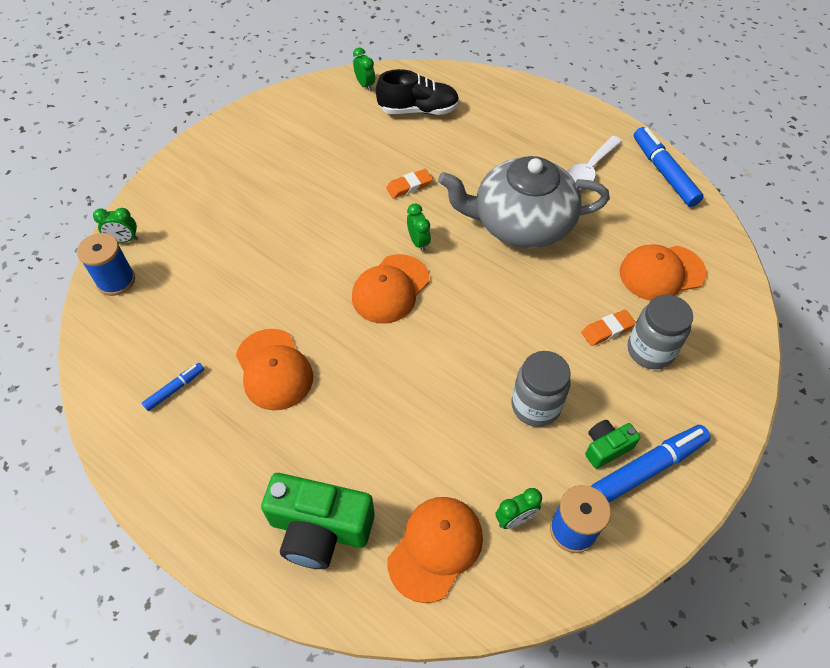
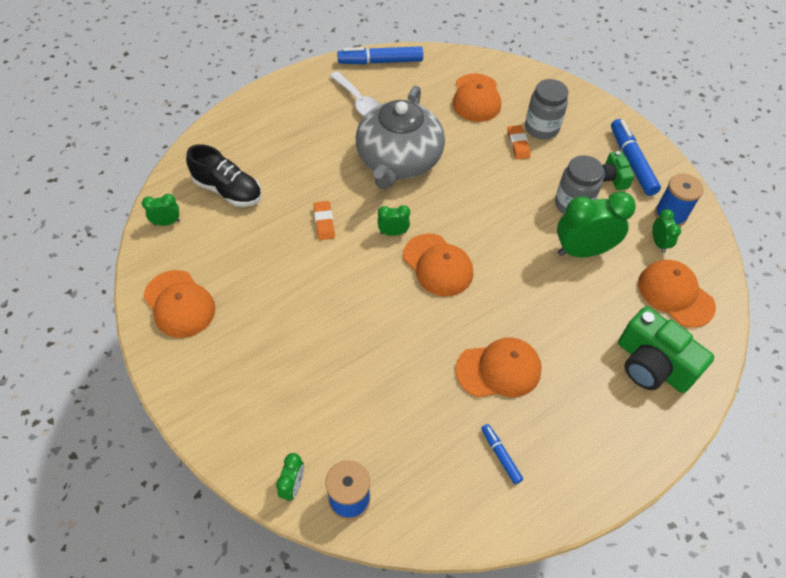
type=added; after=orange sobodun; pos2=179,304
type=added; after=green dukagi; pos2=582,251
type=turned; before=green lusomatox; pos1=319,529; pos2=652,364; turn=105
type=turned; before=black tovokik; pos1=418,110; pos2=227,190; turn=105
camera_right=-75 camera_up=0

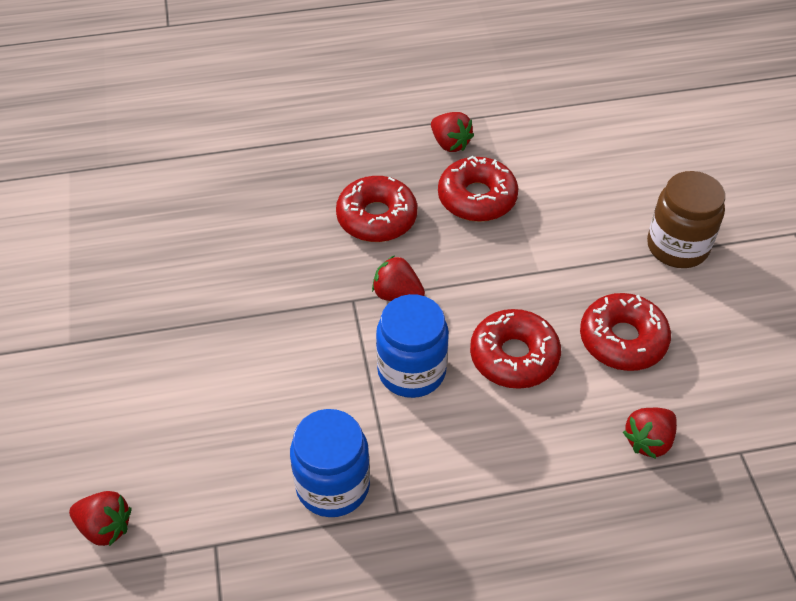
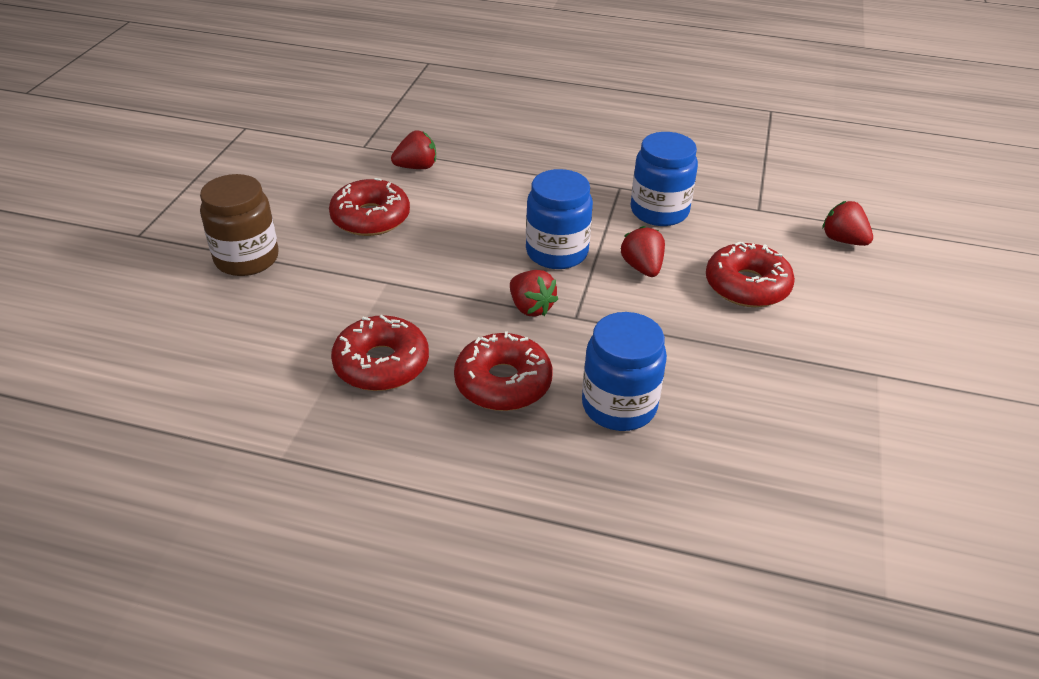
type=added; after=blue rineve; pos2=619,406
type=moved; before=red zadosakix; pos1=450,143; pos2=642,267
type=moved; before=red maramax; pos1=514,356; pos2=747,286
camera_right=-155 camera_up=-10

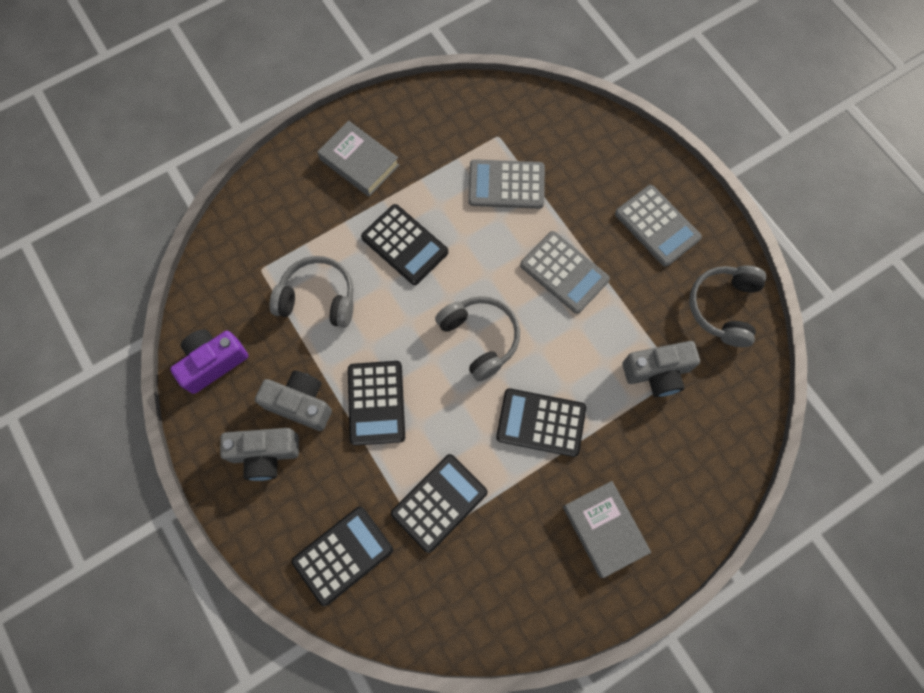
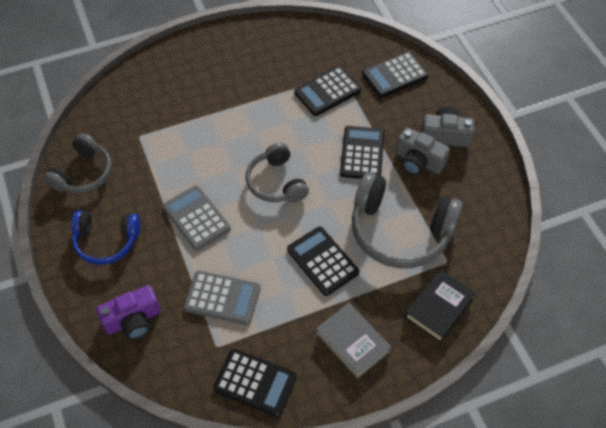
type=removed; before=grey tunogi; pos1=604,529
type=removed; before=grey lusomatox; pos1=657,372
type=added; after=black tunogi; pos2=439,308
type=moved; before=purple lusomatox; pos1=213,362; pos2=133,320
type=moved; before=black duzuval; pos1=541,422; pos2=255,383
type=replaced; before=grey duzuval; after=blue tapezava; pos1=657,226; pos2=106,241
type=resized; before=grey tapezava; pos1=318,298; pos2=400,231; scale=1.61
camera_right=-170 camera_up=-15

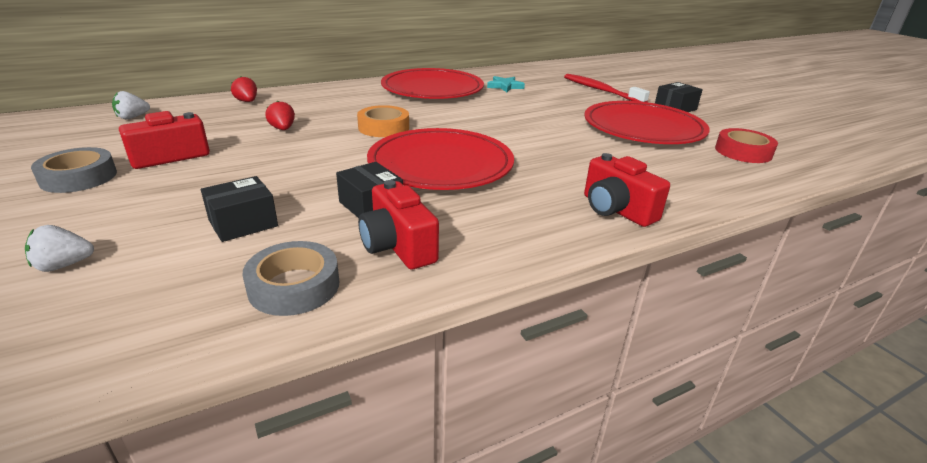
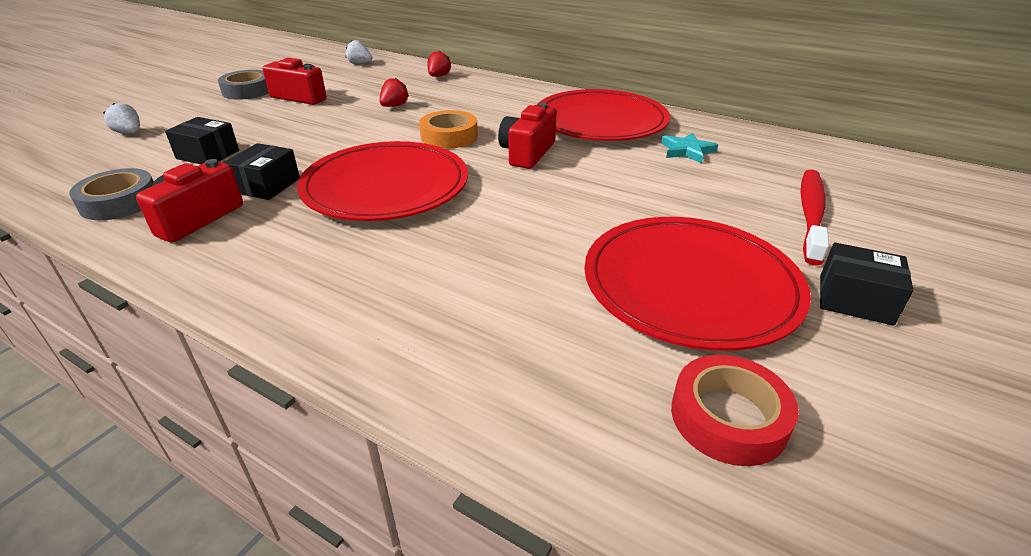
type=moved; before=red lusomatox; pos1=616,210; pos2=527,153
camera_right=60 camera_up=5

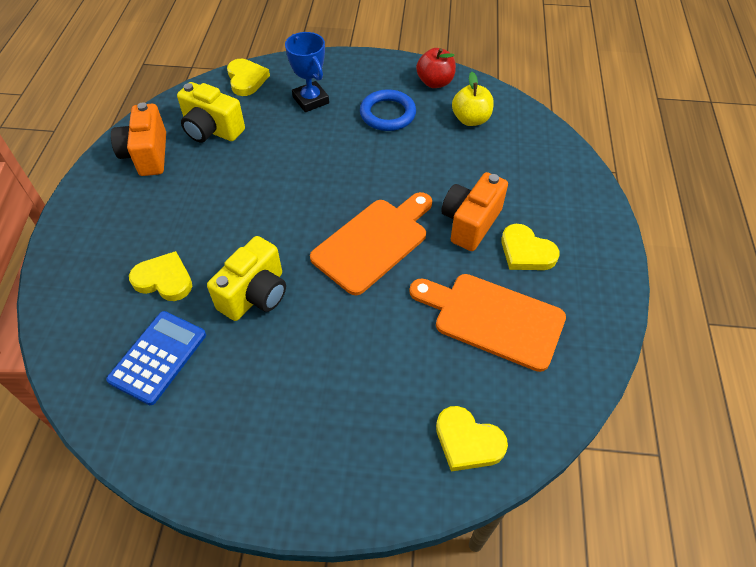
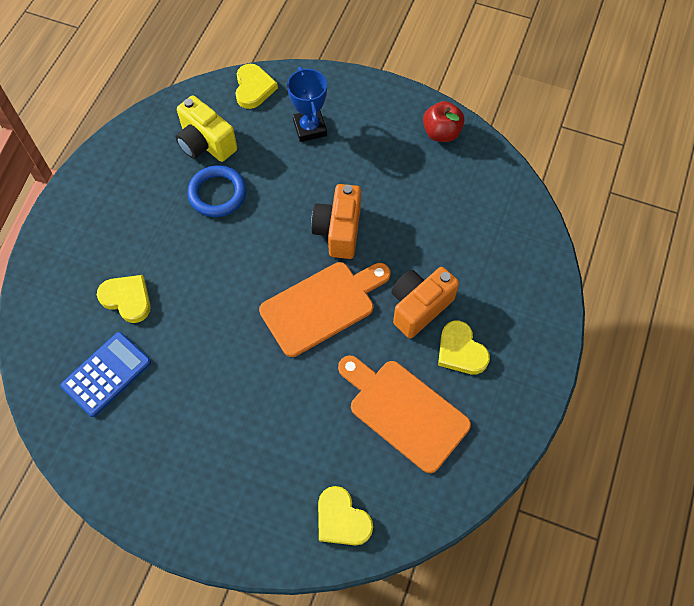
type=removed; before=yellow lusomatox; pos1=255,294
type=removed; before=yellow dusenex; pos1=471,119
type=moved; before=orange lusomatox; pos1=147,155; pos2=339,231
type=moved; before=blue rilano; pos1=387,114; pos2=217,194
camera_right=15 camera_up=10

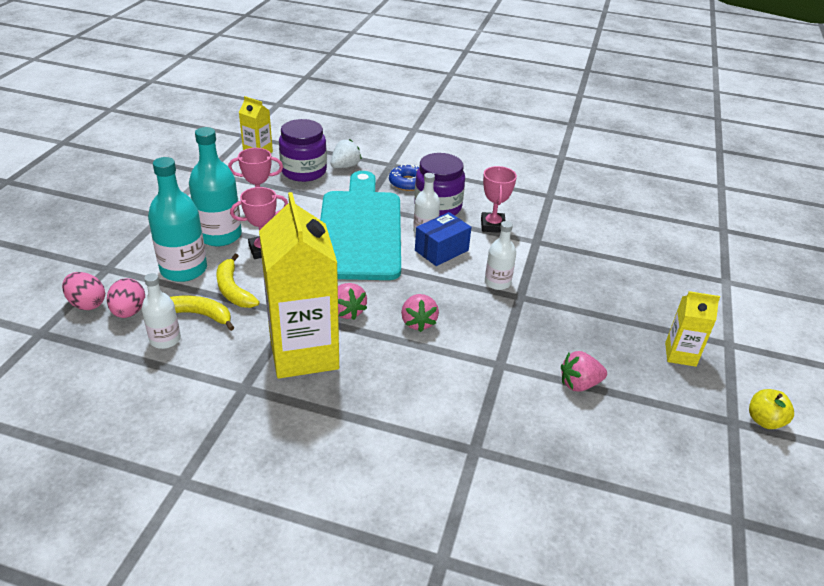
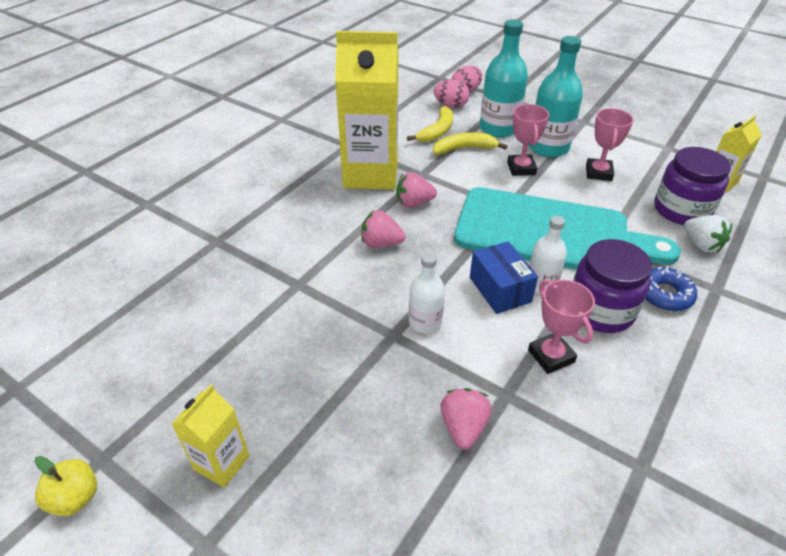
type=removed; before=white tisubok; pos1=165,339
type=moved; before=pink zadosakix; pos1=579,384; pos2=463,427
type=turned; before=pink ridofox; pos1=492,225; pos2=551,356; turn=45
camera_right=110 camera_up=5

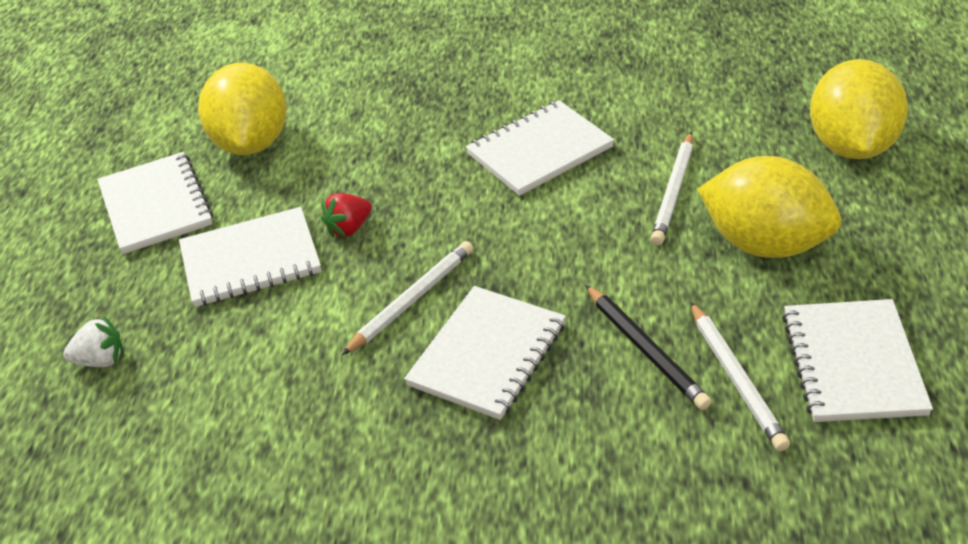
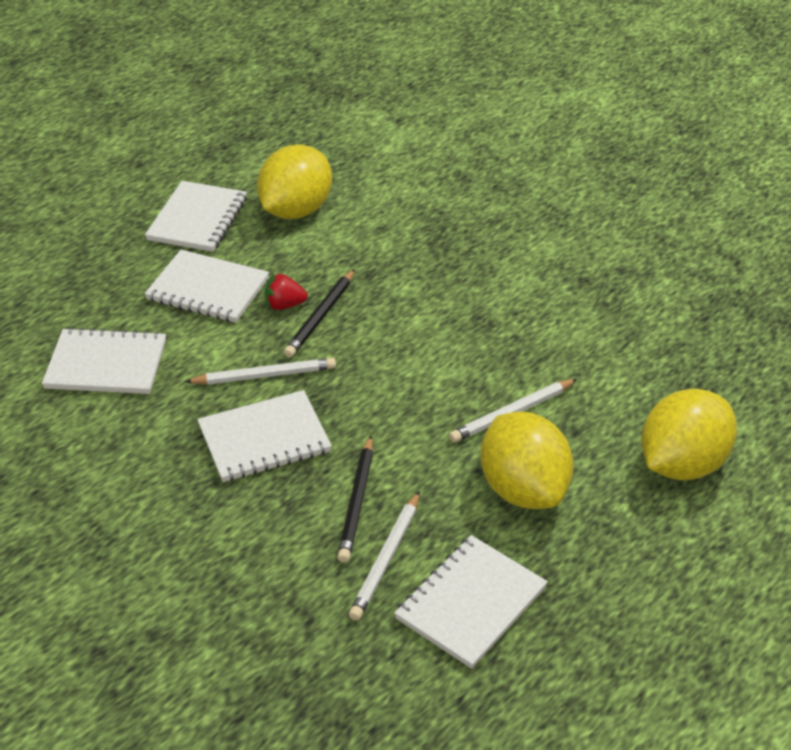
type=removed; before=white zadosakix; pos1=101,360
type=added; after=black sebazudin; pos2=320,316
type=moved; before=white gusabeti; pos1=540,151; pos2=106,364
camera_right=35 camera_up=0

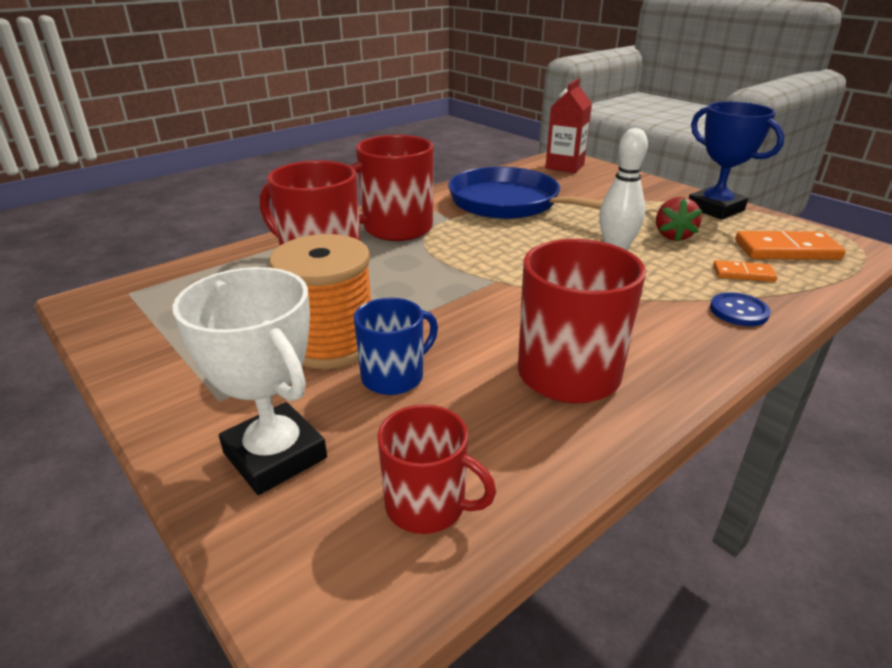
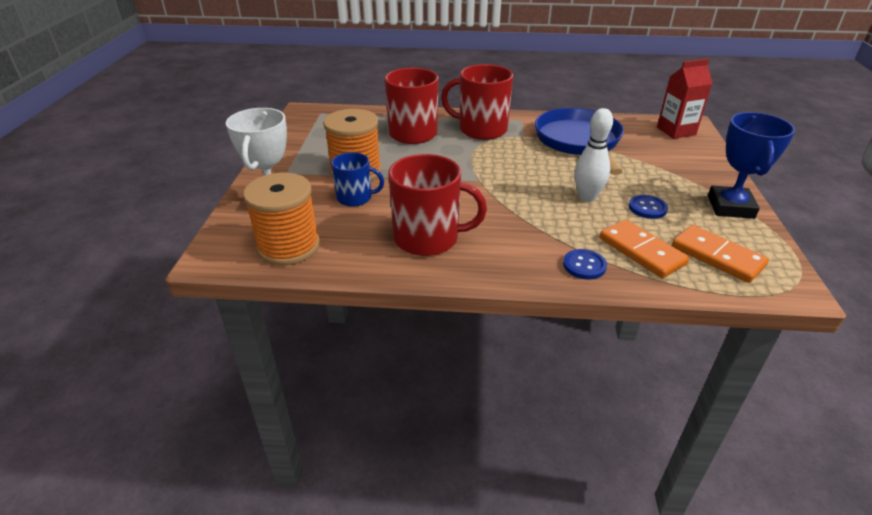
type=replaced; before=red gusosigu; after=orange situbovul; pos1=427,505; pos2=288,246
type=replaced; before=red zadosakix; after=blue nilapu; pos1=673,236; pos2=647,208
type=resized; before=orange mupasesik; pos1=743,274; pos2=641,251; scale=1.76
camera_right=45 camera_up=5

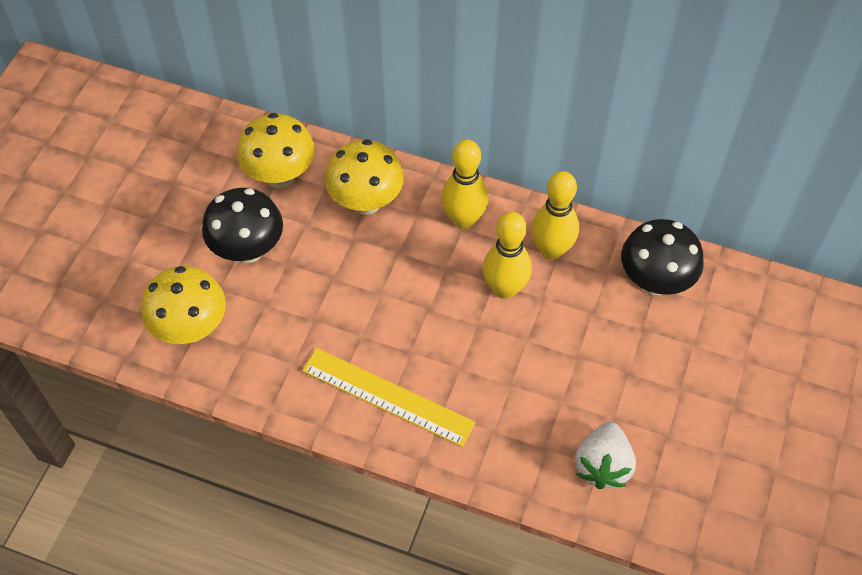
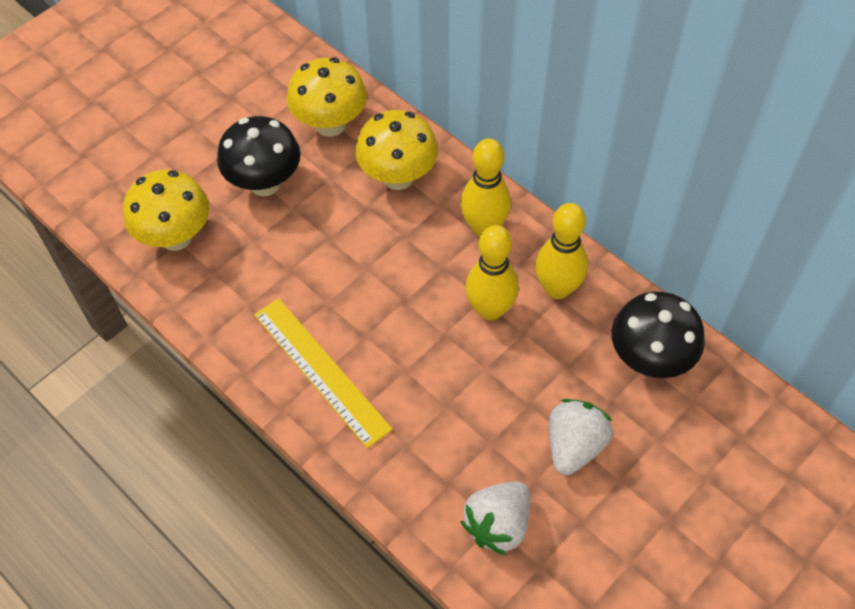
type=added; after=white zadosakix; pos2=574,446
camera_right=25 camera_up=0

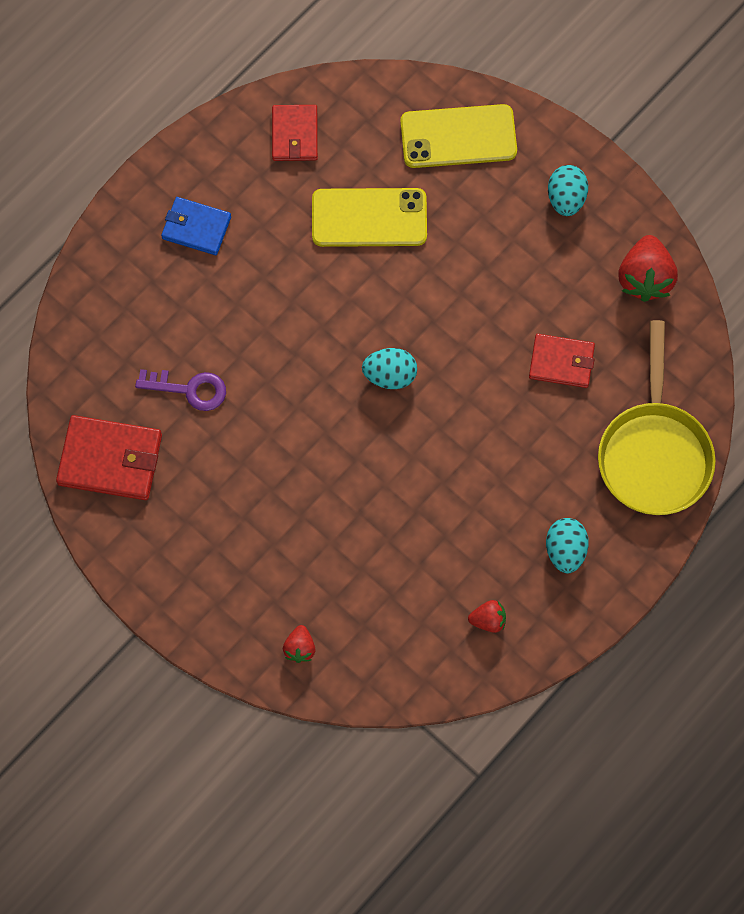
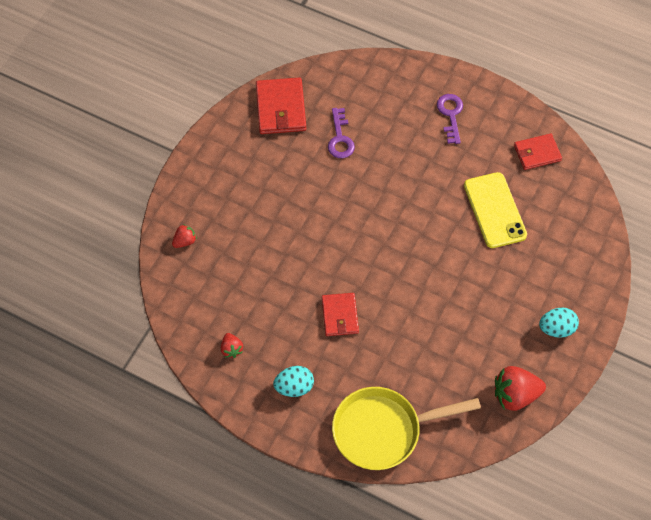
type=removed; before=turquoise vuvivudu; pos1=390,375
type=removed; before=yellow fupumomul; pos1=458,137
type=moved; before=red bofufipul; pos1=561,362; pos2=340,315
type=replaced; before=blue bofufipul; after=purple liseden; pos1=196,228; pos2=450,115
type=turned; before=red zadosakix; pos1=299,648; pos2=185,241; turn=150
camera_right=75 camera_up=-10

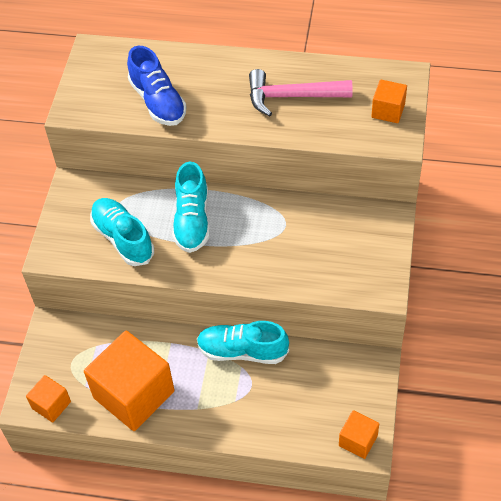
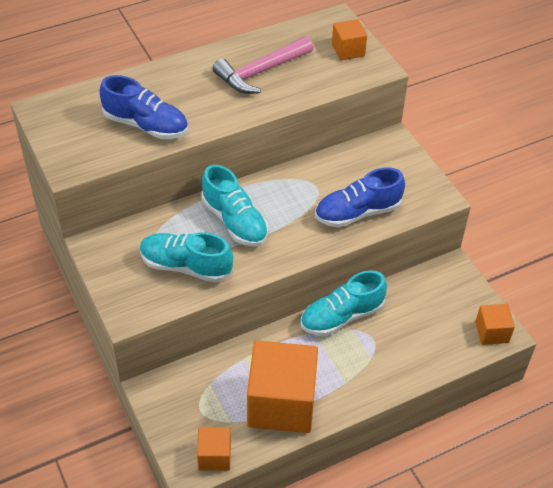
type=added; after=blue tovokik; pos2=358,213
camera_right=-40 camera_up=-5

